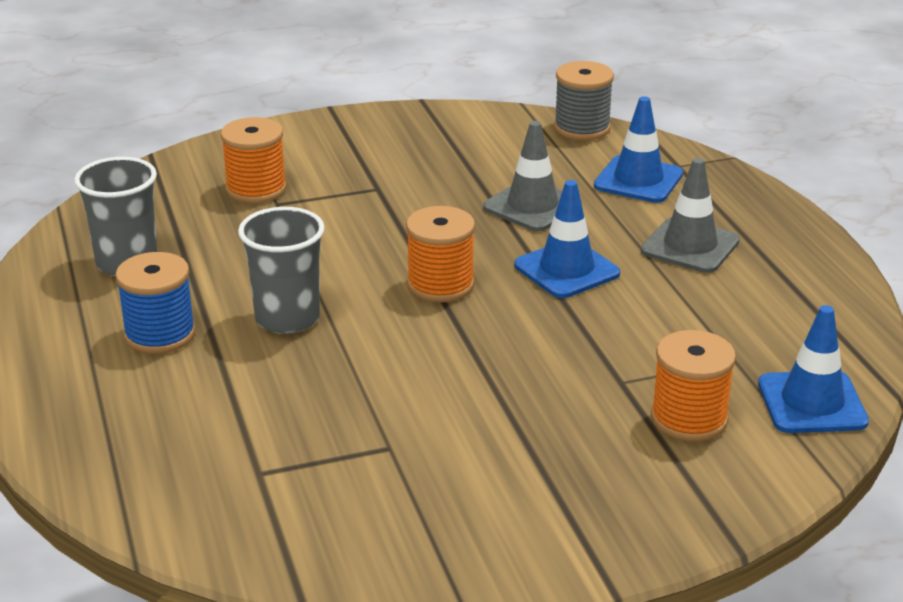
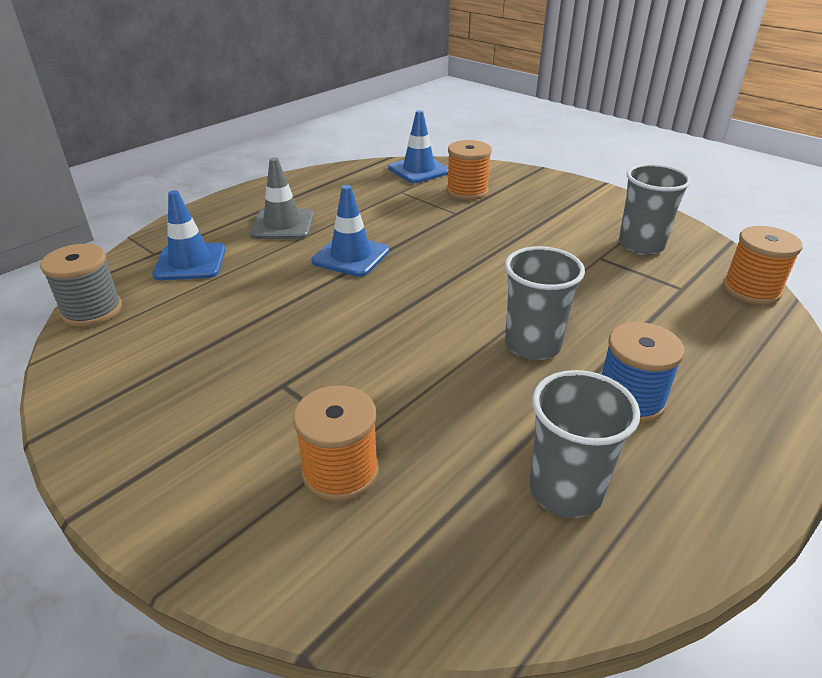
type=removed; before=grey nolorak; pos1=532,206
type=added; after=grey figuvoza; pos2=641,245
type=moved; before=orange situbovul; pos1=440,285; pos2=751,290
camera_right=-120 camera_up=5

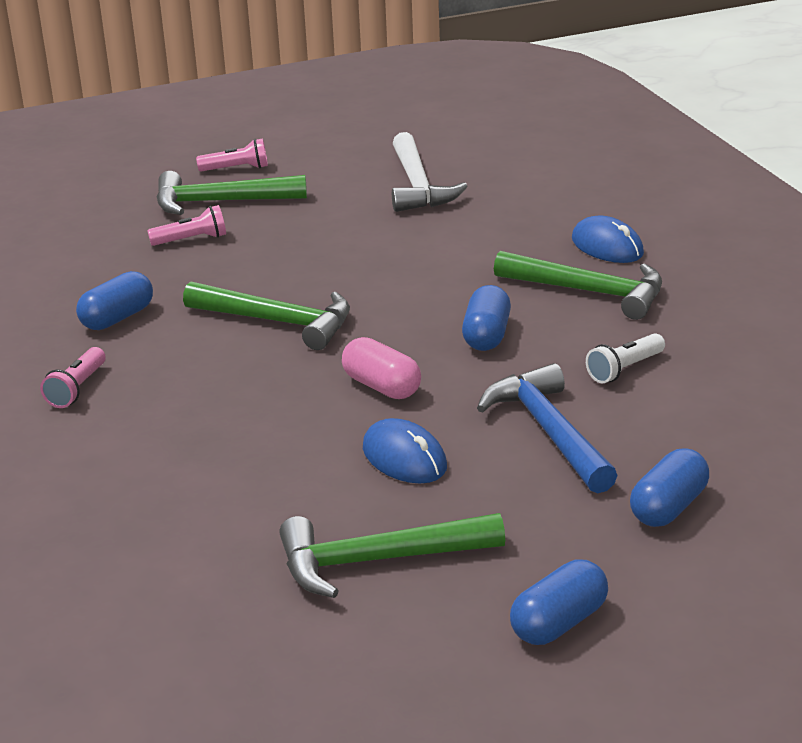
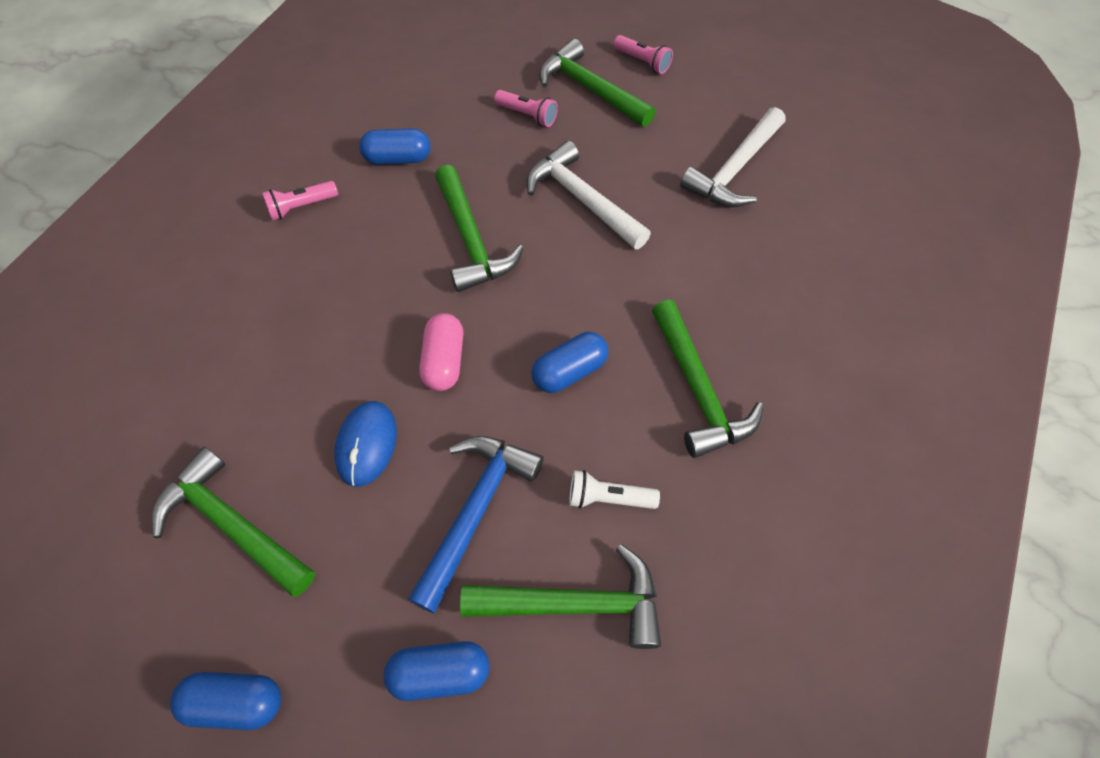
type=removed; before=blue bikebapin; pos1=607,246
type=added; after=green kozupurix; pos2=575,603
type=added; after=white kozupurix; pos2=582,199
camera_right=45 camera_up=30

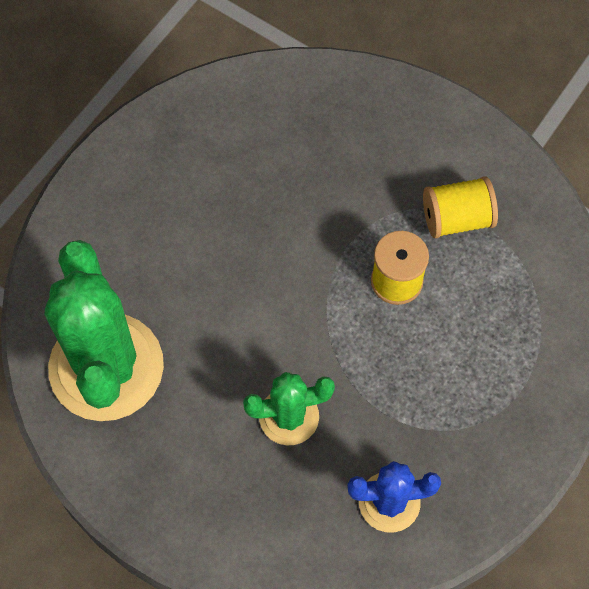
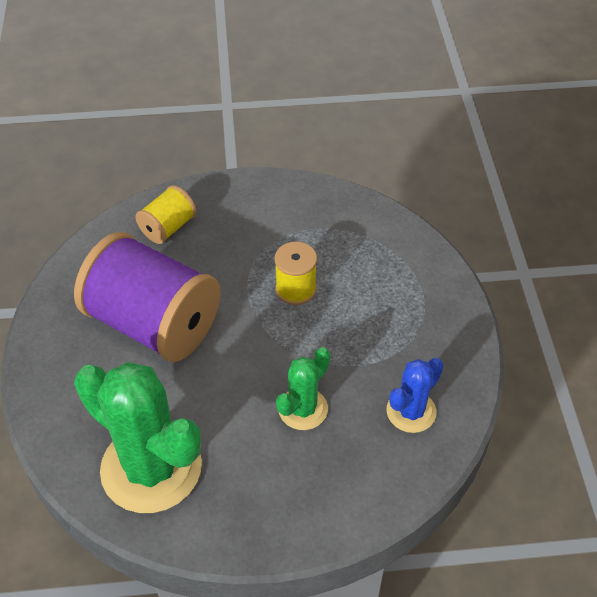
type=added; after=purple situbovul; pos2=154,323
type=moved; before=yellow situbovul; pos1=456,219; pos2=168,227
camera_right=-40 camera_up=-15

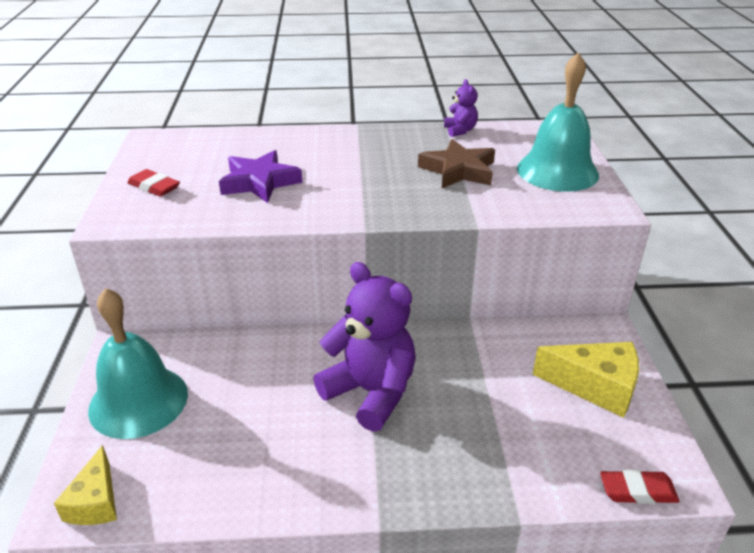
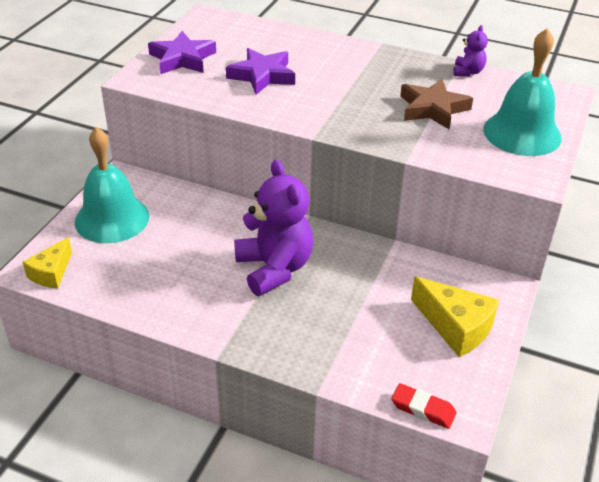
type=replaced; before=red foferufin; after=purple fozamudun; pos1=154,187; pos2=182,59
camera_right=25 camera_up=5

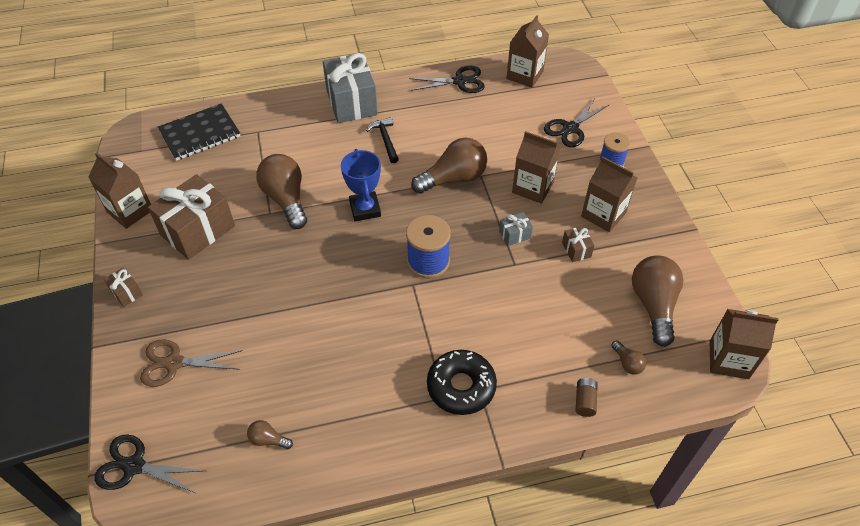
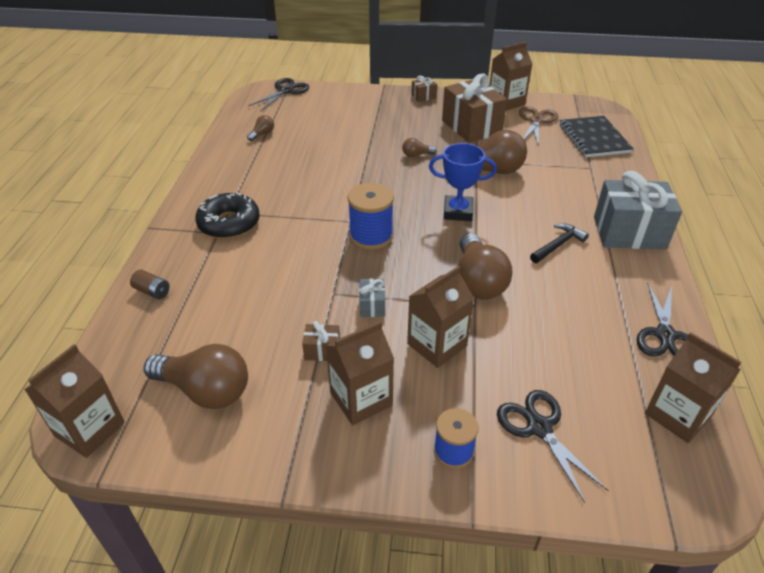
type=moved; before=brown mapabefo; pos1=174,363; pos2=536,121
type=moved; before=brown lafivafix; pos1=627,363; pos2=416,155
type=turned; before=black kozupurix; pos1=385,140; pos2=558,245; turn=-45
camera_right=110 camera_up=-10

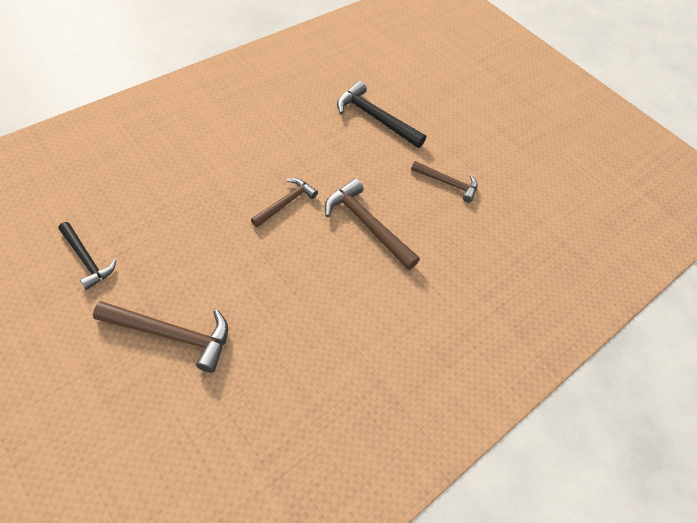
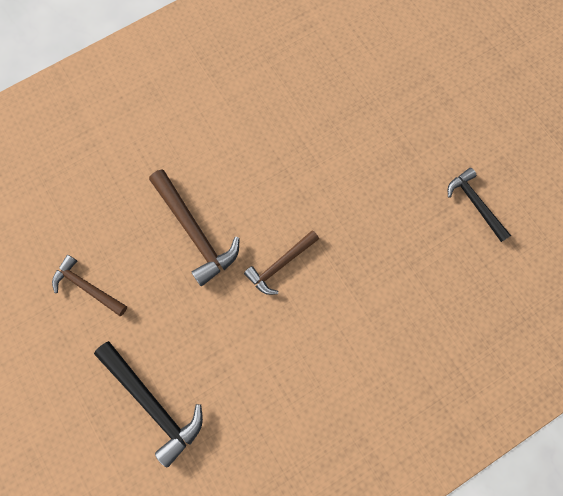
type=removed; before=brown kozupurix; pos1=172,335
camera_right=-165 camera_up=20

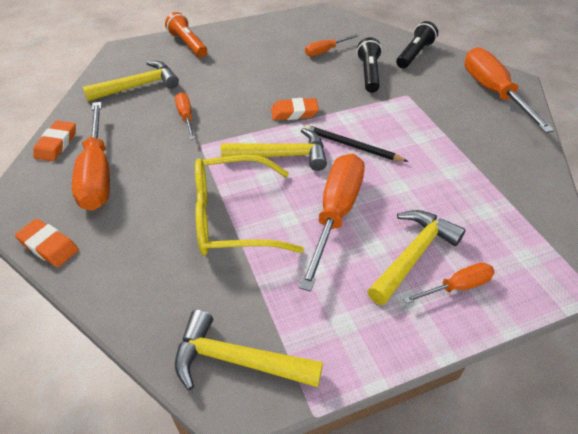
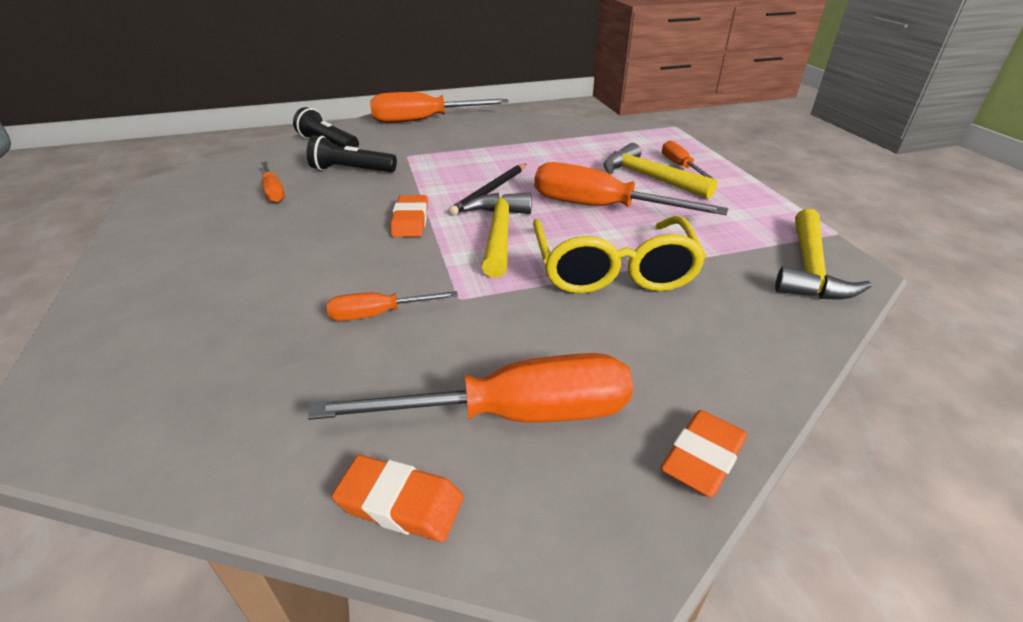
type=removed; before=yellow kozupurix; pos1=138,86
type=removed; before=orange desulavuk; pos1=188,44
camera_right=-85 camera_up=-10

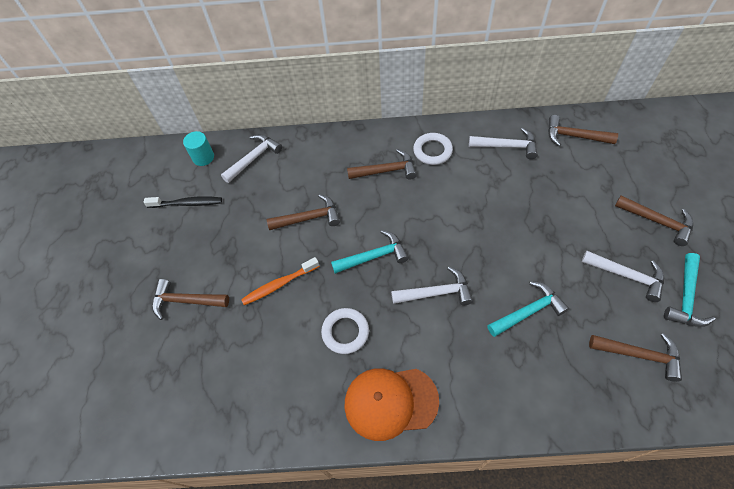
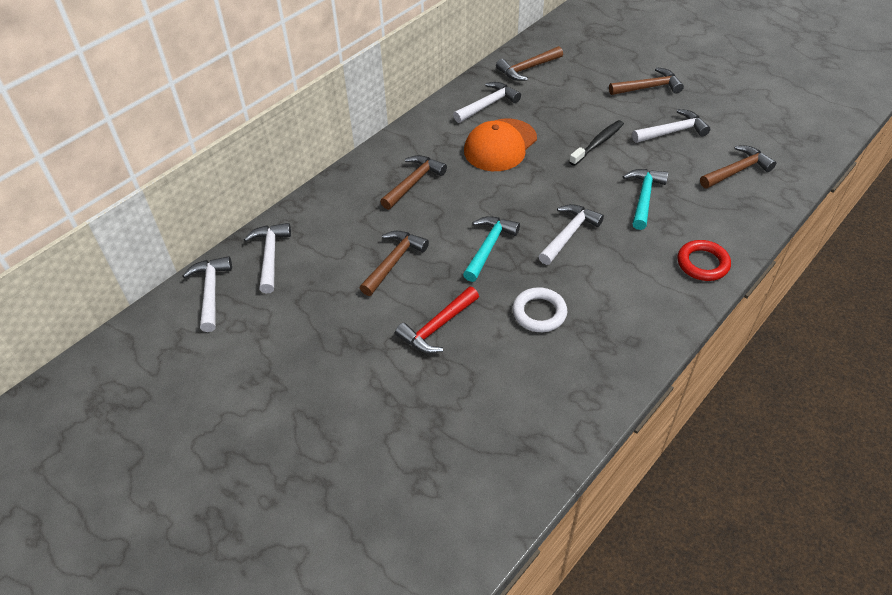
type=removed; before=brown kozupurix; pos1=186,301
type=removed; before=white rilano; pos1=432,151
type=removed; before=turquoise kozupurix; pos1=685,297
type=added; after=red rilano; pos2=702,263
type=moved; before=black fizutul; pos1=187,203; pos2=598,143
type=moved; before=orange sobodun; pos1=390,402; pos2=500,145
type=replaced; before=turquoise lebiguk; after=white kozupurix; pos1=203,157; pos2=211,292
type=replaced; before=orange fizutul; after=red kozupurix; pos1=279,284; pos2=437,327
camera_right=-50 camera_up=-10

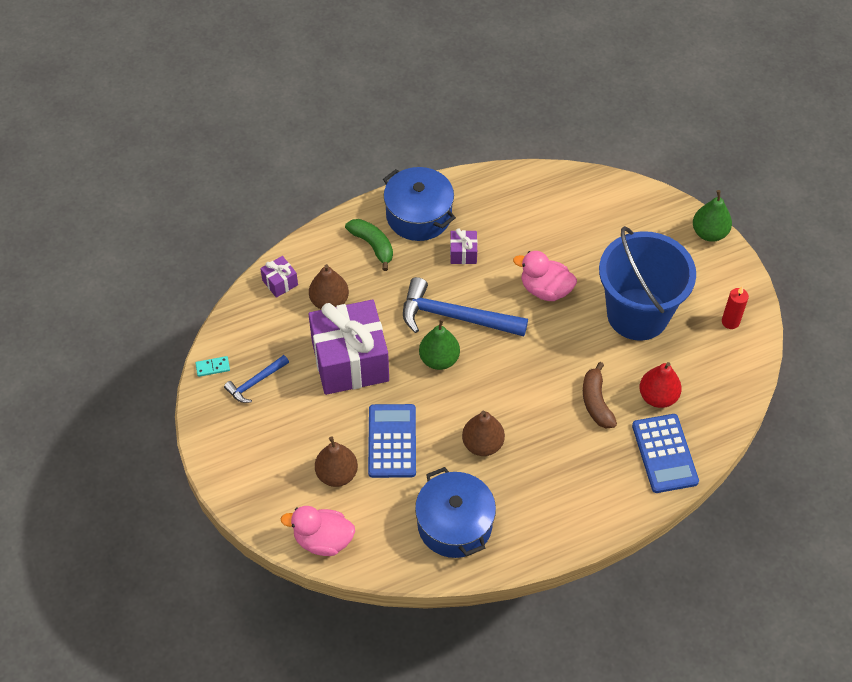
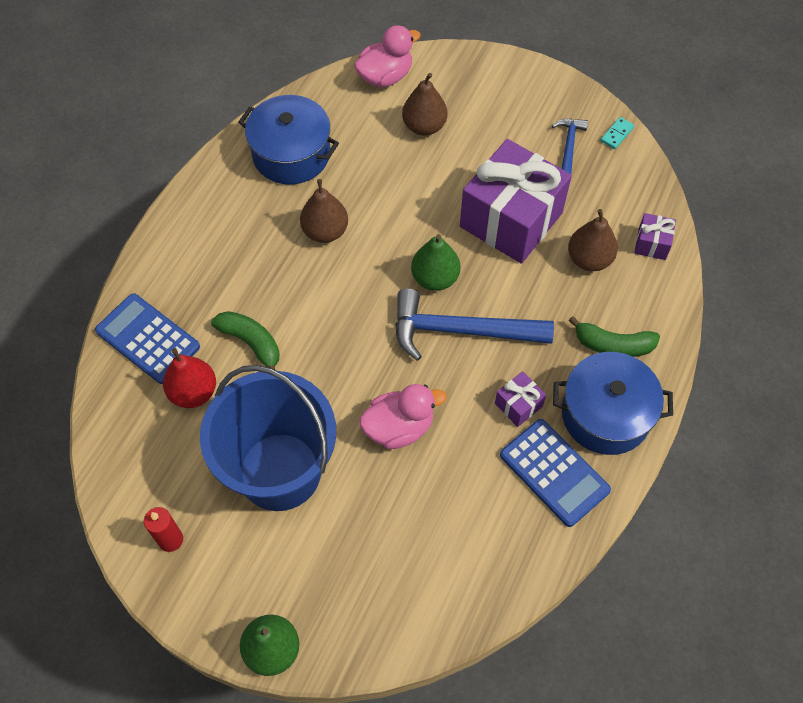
type=moved; before=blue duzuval; pos1=392,441; pos2=554,472
type=recoloured; before=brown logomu; after=green logomu; pos1=596,402; pos2=251,343
type=turned; before=blue kozupurix; pos1=455,316; pos2=460,330; turn=-150
camera_right=140 camera_up=5

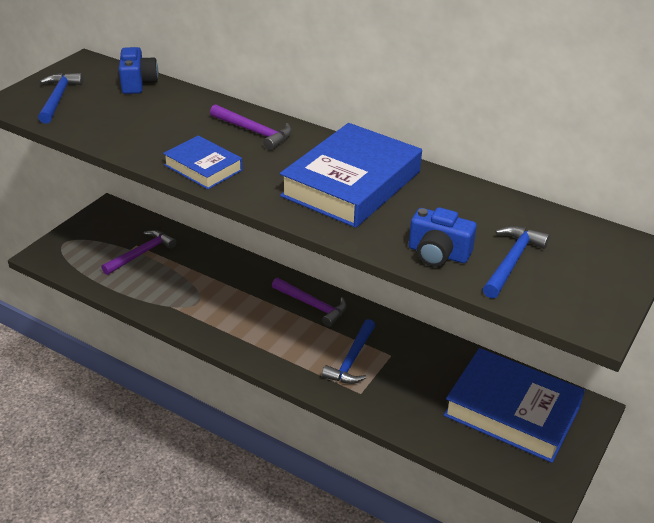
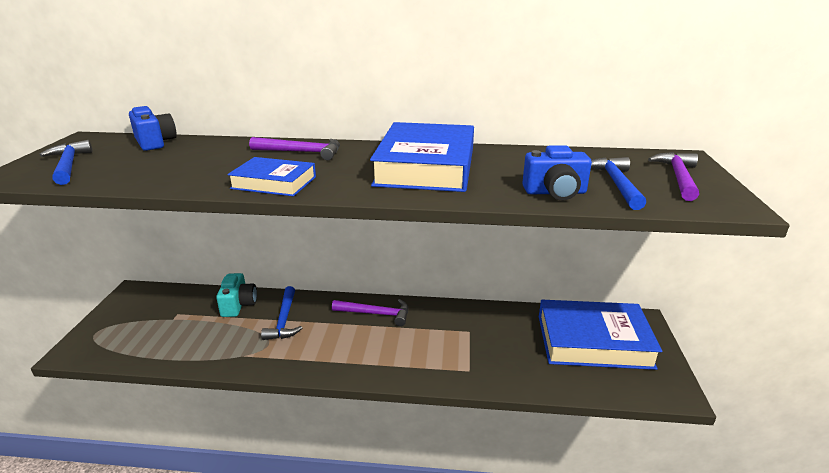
type=added; after=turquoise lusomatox; pos2=238,305
type=moved; before=purple kozupurix; pos1=141,254; pos2=678,177
type=moved; before=blue kozupurix; pos1=352,360; pos2=284,320
camera_right=-25 camera_up=-10

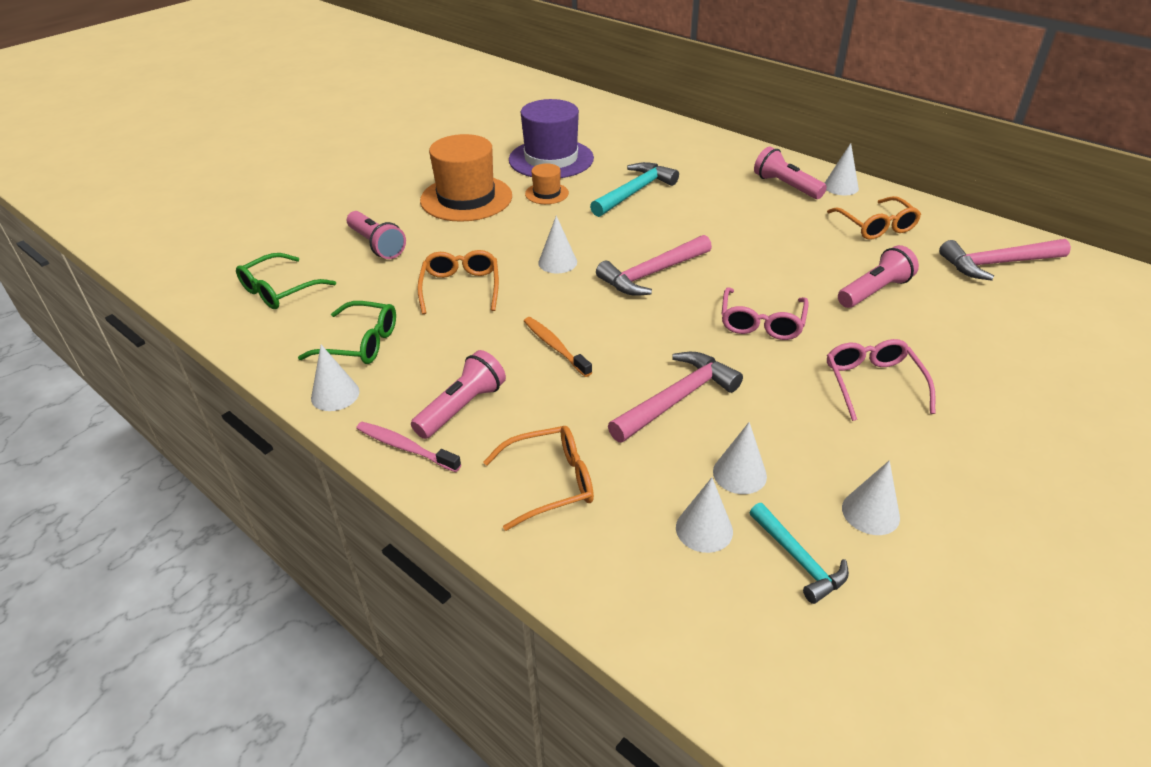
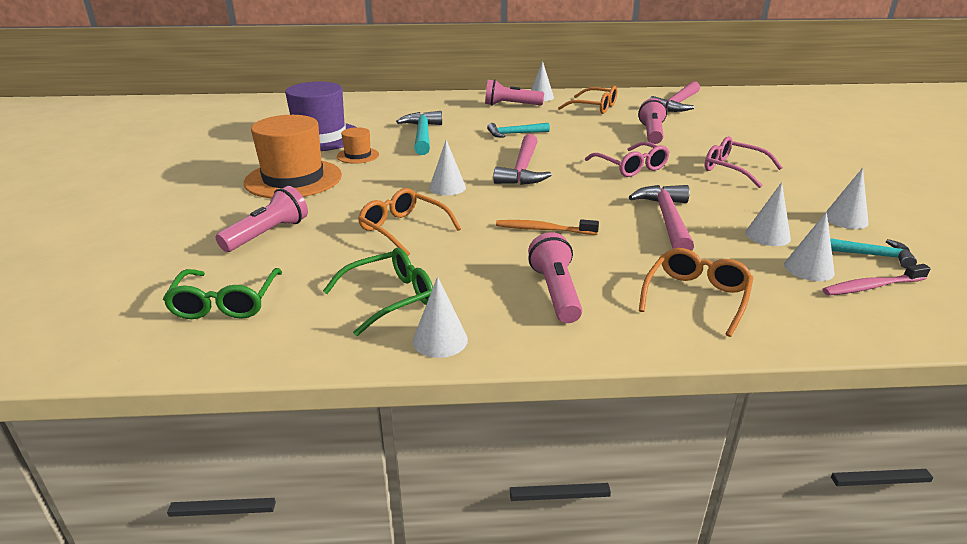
type=added; after=turquoise kozupurix; pos2=514,134
type=moved; before=pink fizutul; pos1=405,447; pos2=871,287
type=turned; before=pink desulavuk; pos1=377,245; pos2=267,234; turn=-60
camera_right=-45 camera_up=-10

